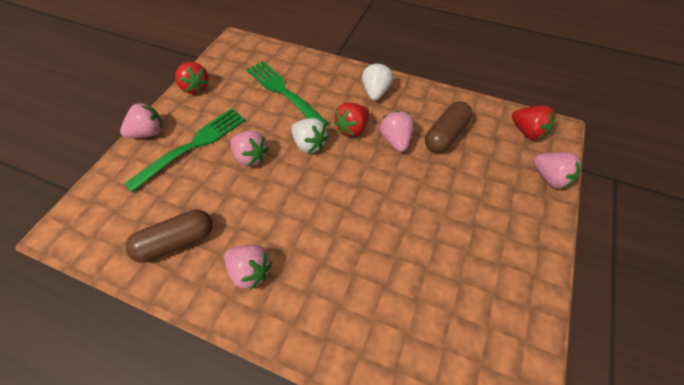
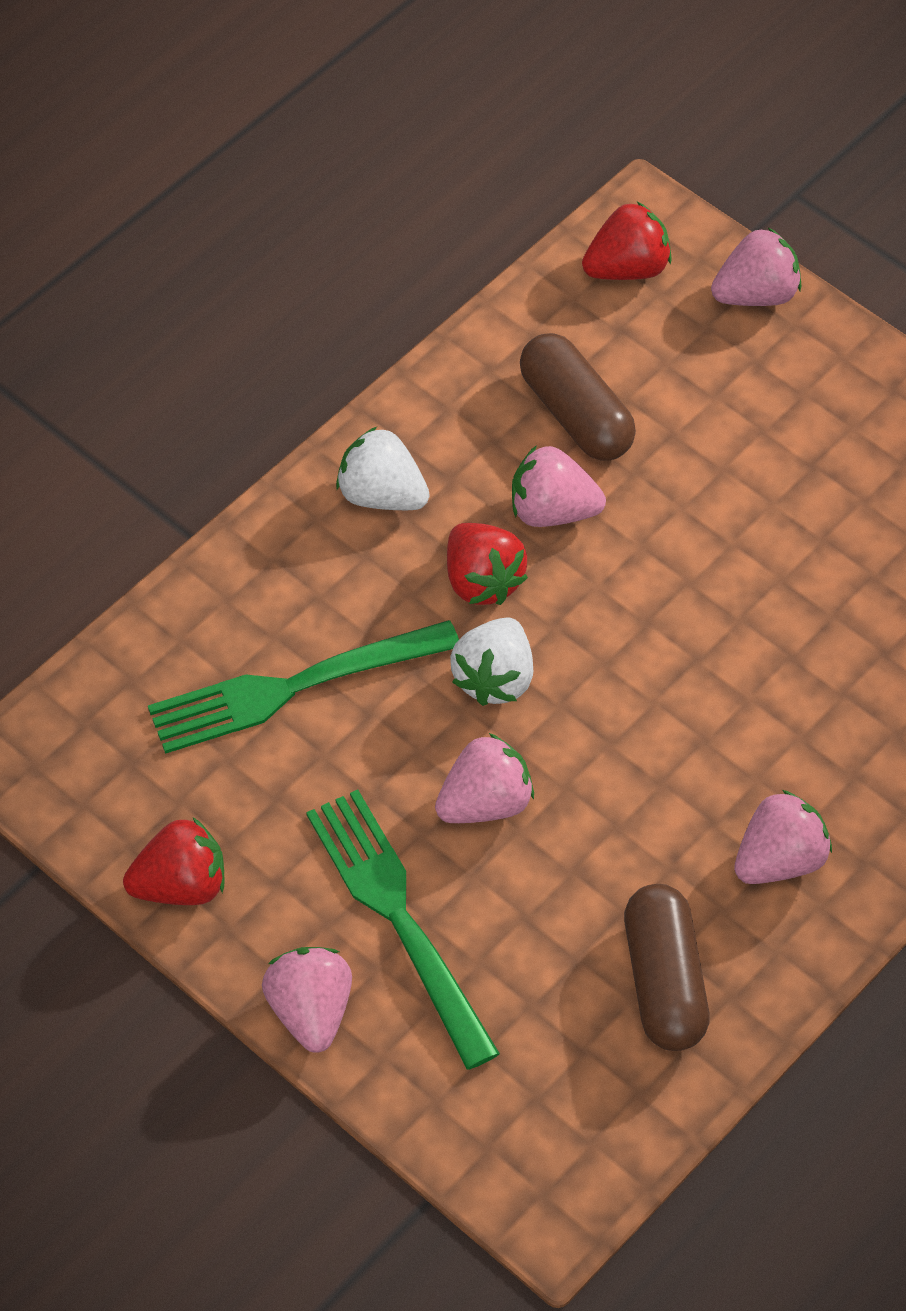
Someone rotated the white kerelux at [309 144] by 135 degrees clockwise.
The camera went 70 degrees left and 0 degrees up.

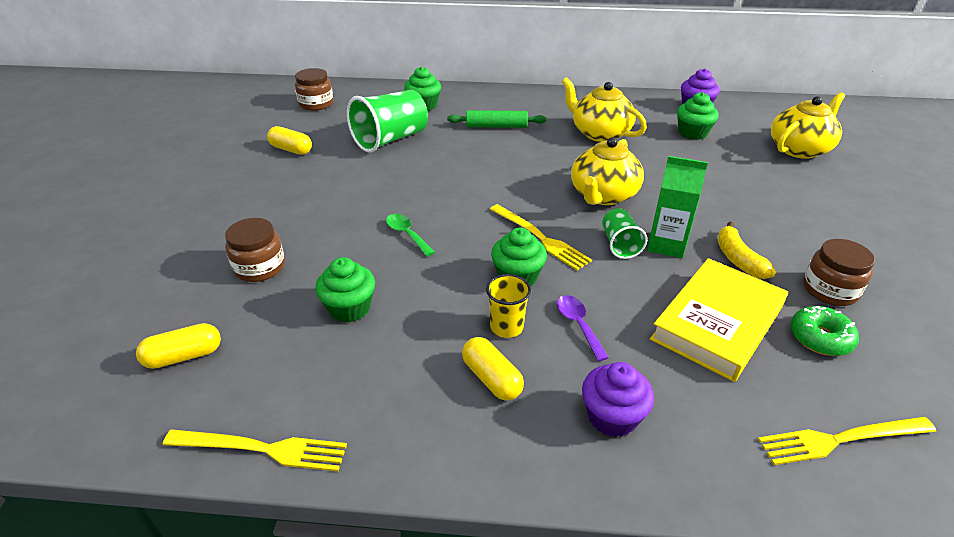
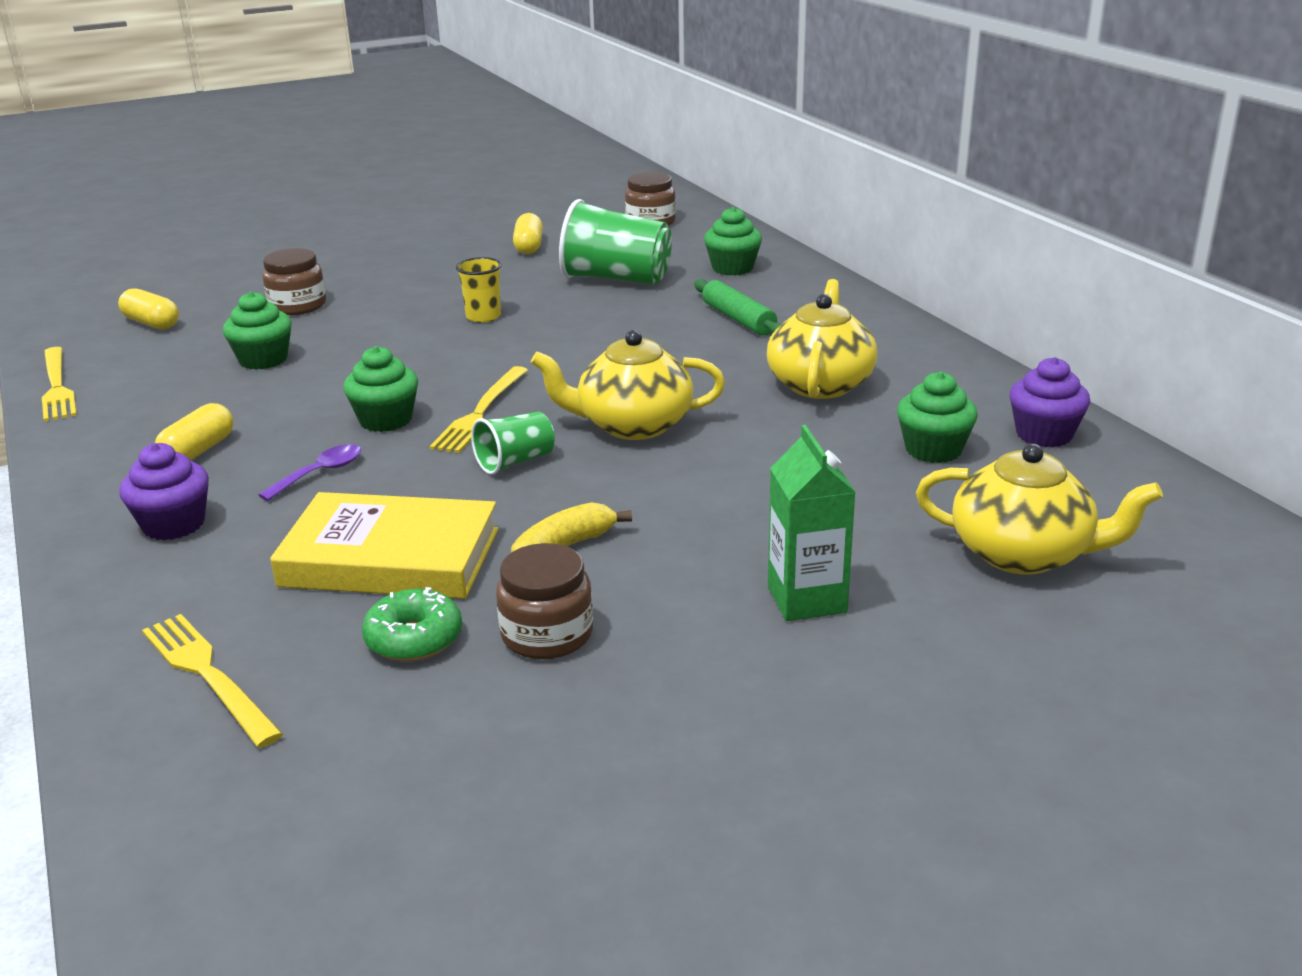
Someone carried the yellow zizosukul from [506 327] to [483 317].
Someone carried the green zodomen from [666 245] to [807 599].
Someone took away the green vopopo at [407 234].
The camera went 60 degrees right and 10 degrees down.

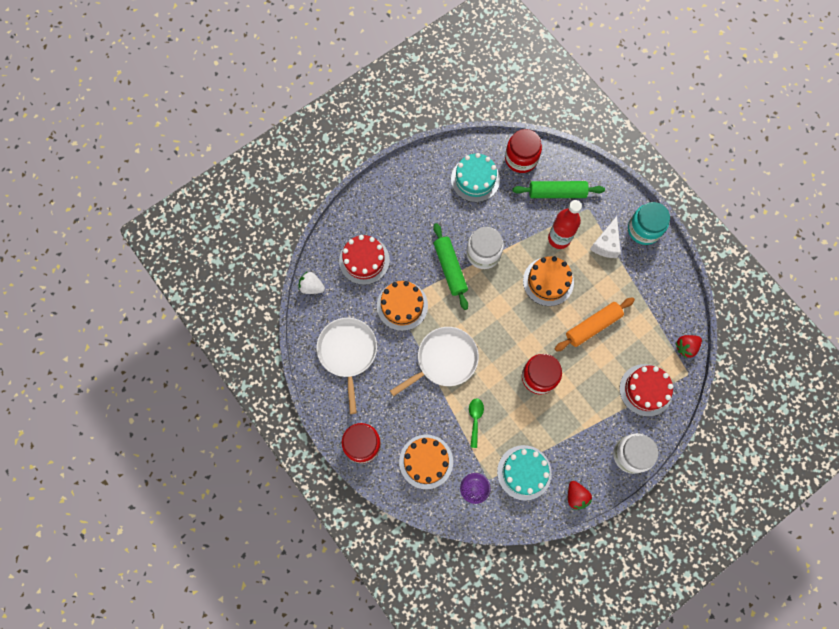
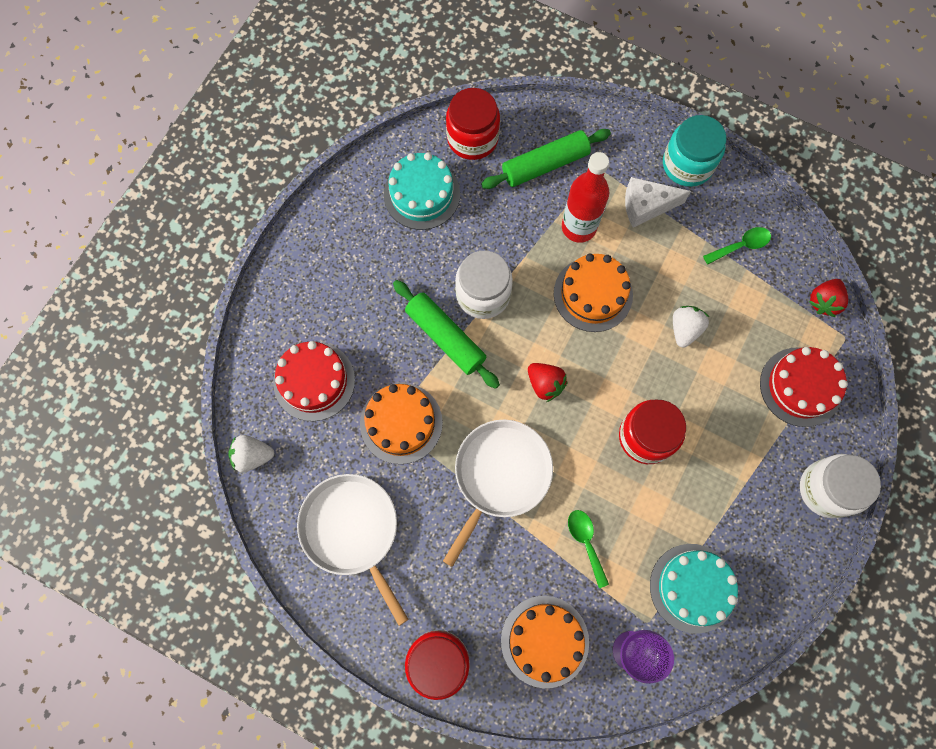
Someone carried the red kerelux from [576 496] to [545 384].
Someone rotated the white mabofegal at [606 244] by 90 degrees clockwise.
Someone swapped the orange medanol at [592 326] for the white kerelux at [684 329].
Someone put down the green vopopo at [741 245].
The camera went 25 degrees left and 0 degrees up.

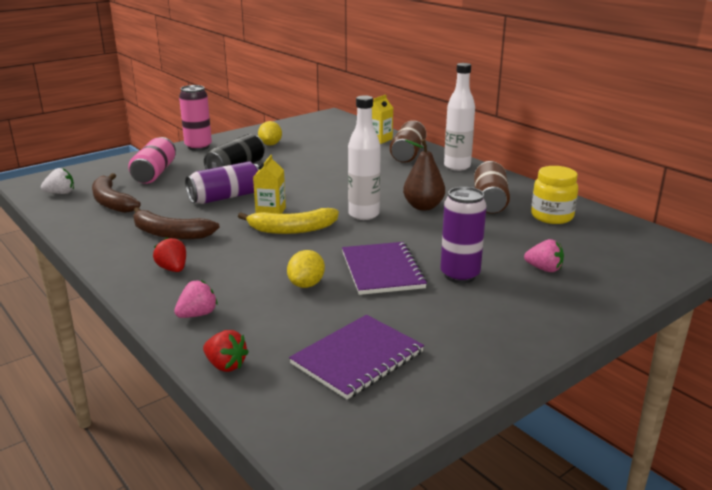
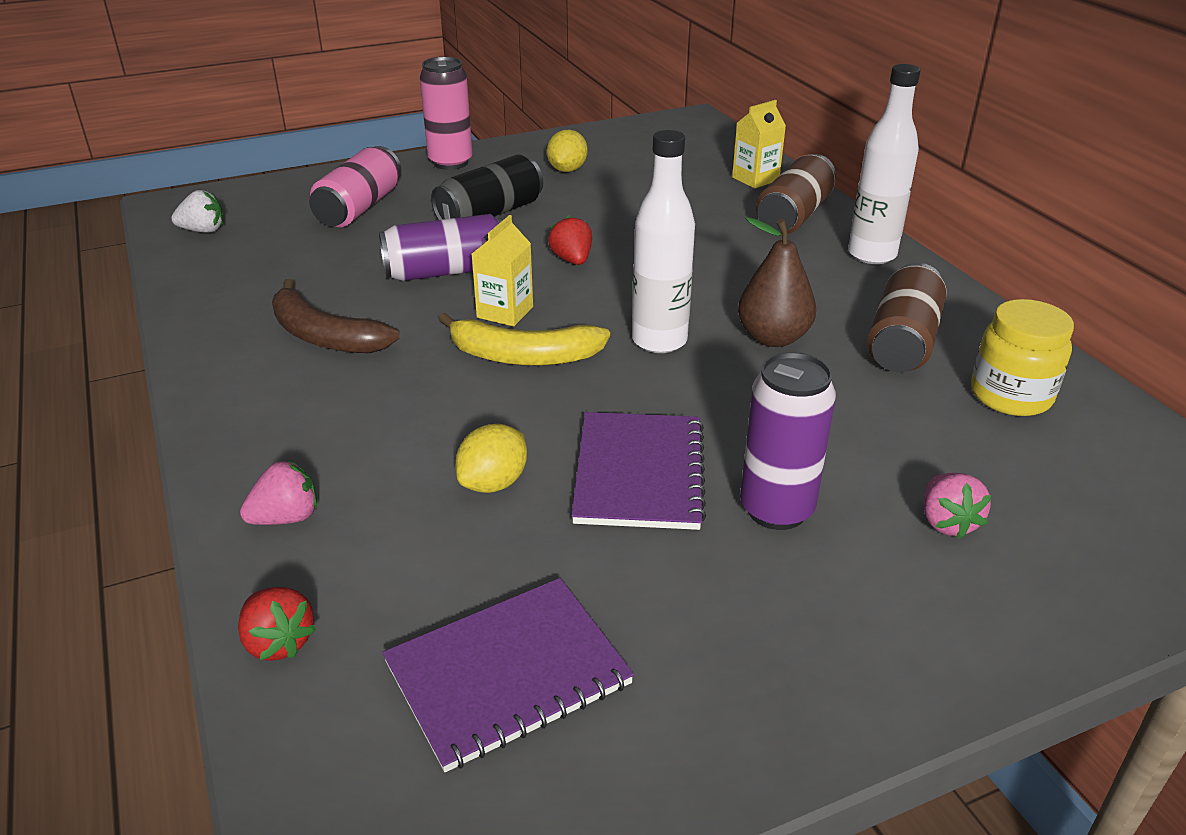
Someone carried the red kerelux from [173 269] to [572 260].
Someone rotated the pink kerelux at [544 269] by 45 degrees clockwise.
Someone took away the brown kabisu at [111 202].
The camera went 15 degrees right and 10 degrees up.

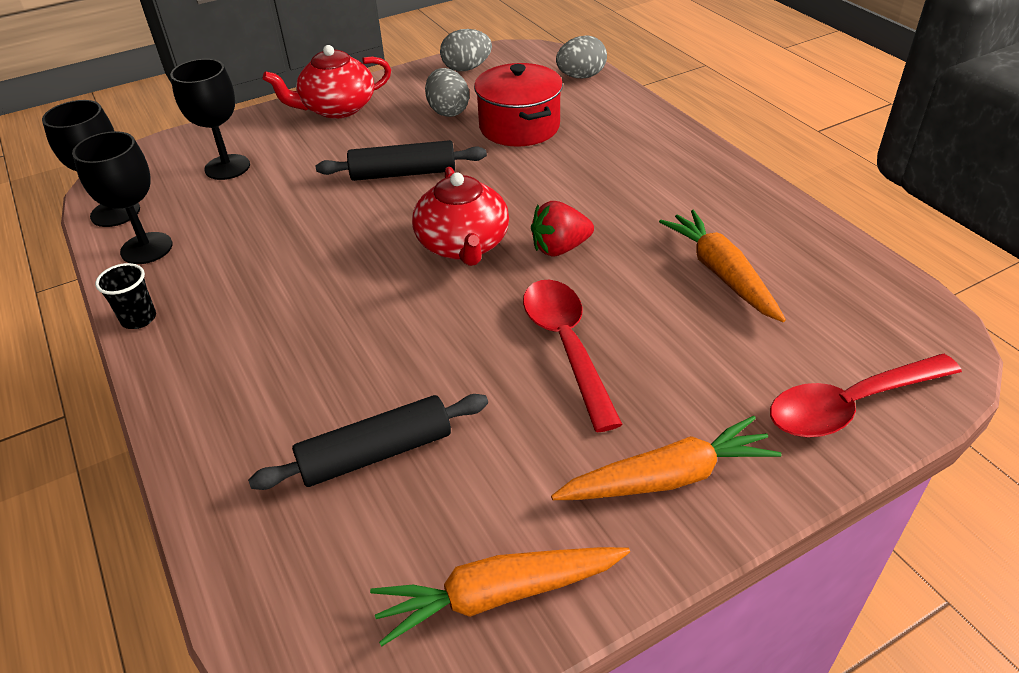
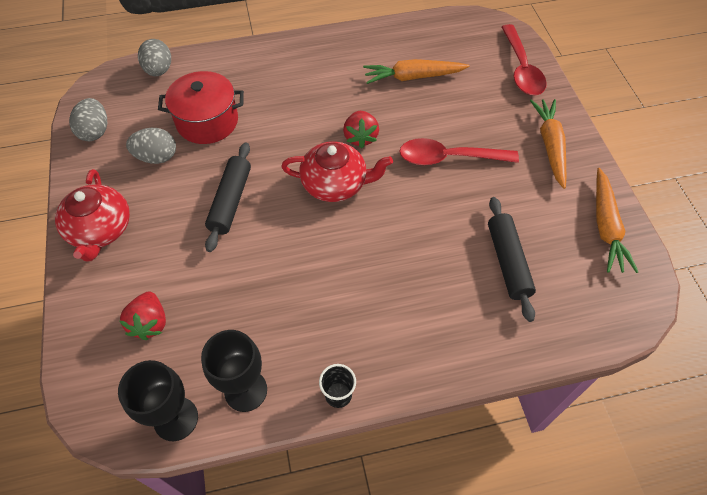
Someone swapped the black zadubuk at [227 167] for the red kerelux at [150 323].
The camera went 75 degrees left and 15 degrees up.

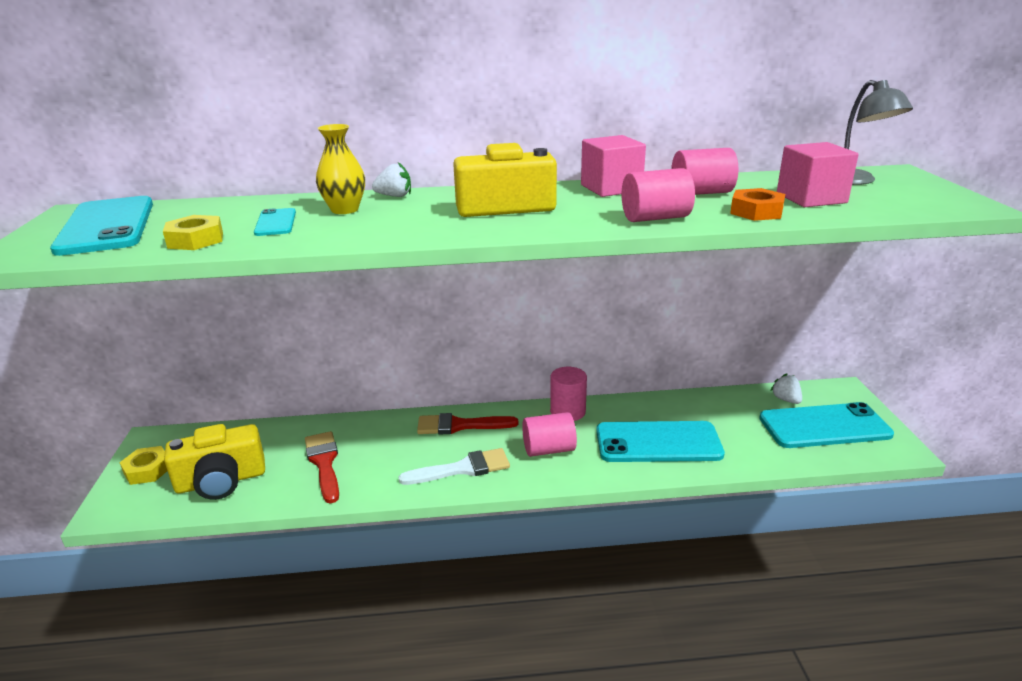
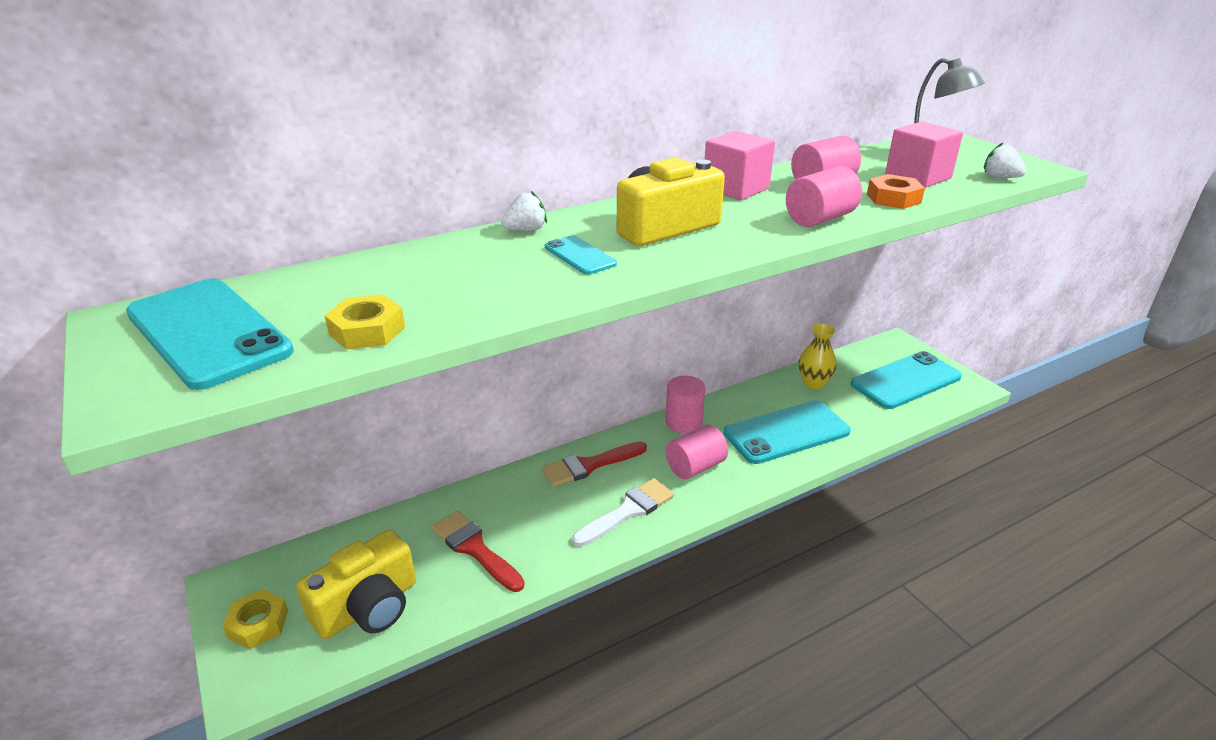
Someone carried the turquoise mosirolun from [276 223] to [580 255].
Someone carried the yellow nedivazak from [345 210] to [814 383].
Someone carried the white kerelux from [786 399] to [1000 177].
The camera went 25 degrees left and 5 degrees up.

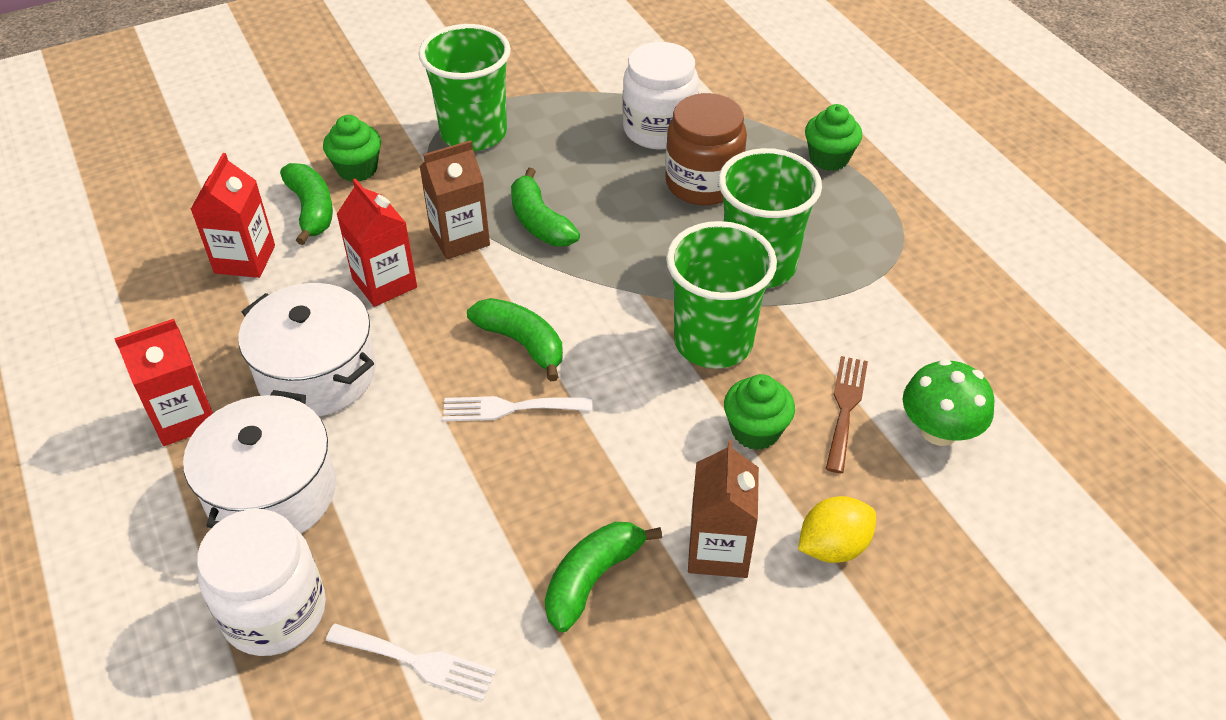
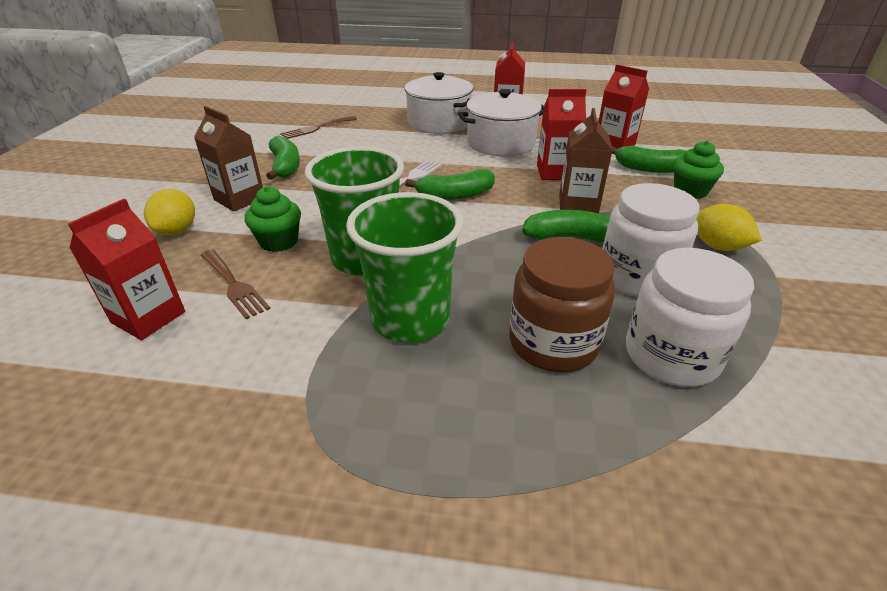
Someone swapped the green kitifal at [939 430] for the red zodomen at [148 317].
Someone repainted the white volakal at [418 662], which became the brown volakal at [316 128].
Someone carried the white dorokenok from [274 611] to [637 277].
Someone swapped the green zizosukul at [473 133] for the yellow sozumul at [717 246].
Someone took away the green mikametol at [829 158].
The camera went 125 degrees right and 10 degrees down.

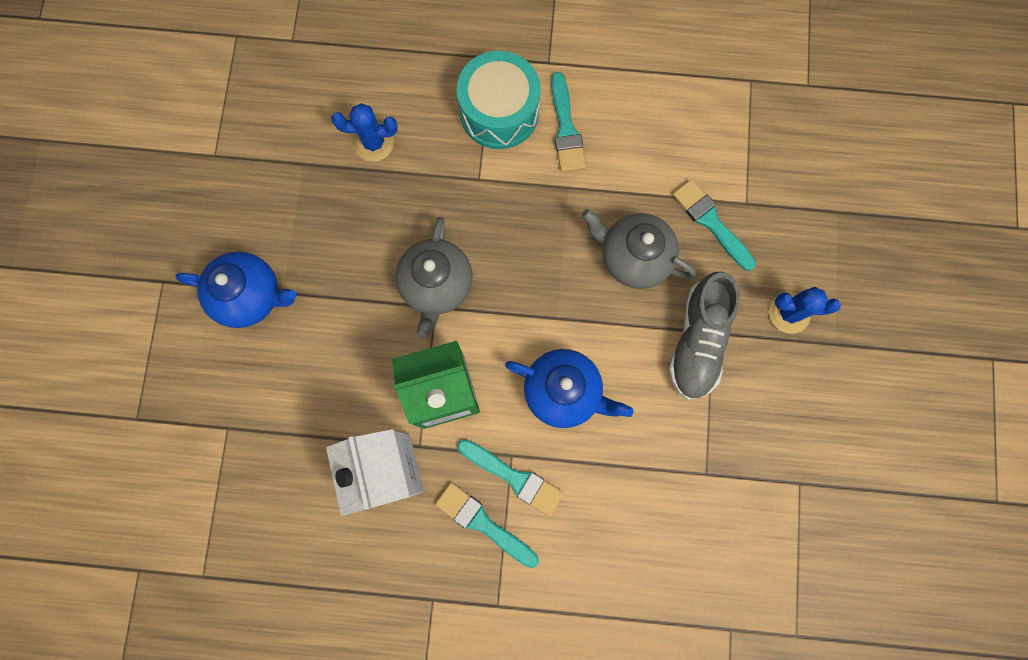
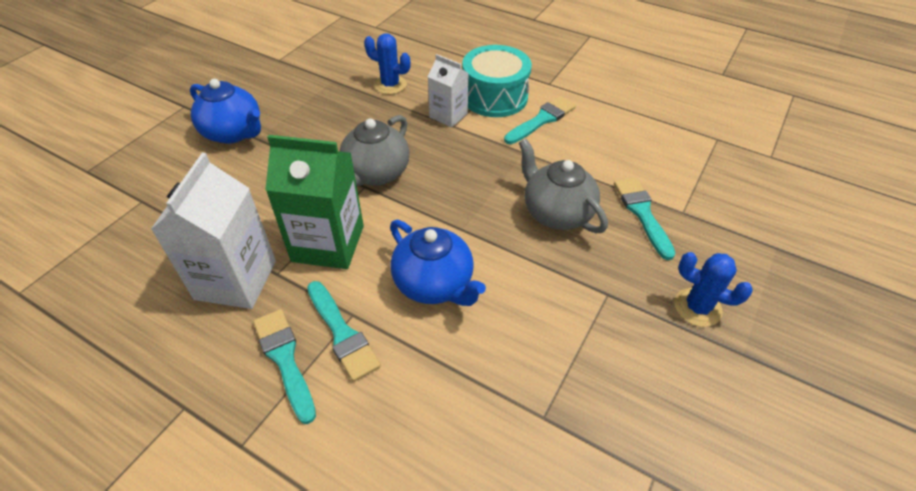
Someone put down the white zodomen at [448 115].
Someone rotated the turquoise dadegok at [566 129] by 150 degrees counterclockwise.
Someone took away the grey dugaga at [697 341].
The camera went 25 degrees right and 30 degrees down.

